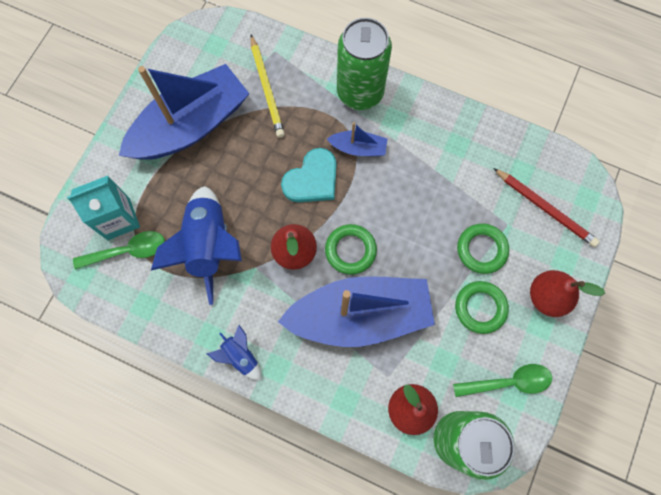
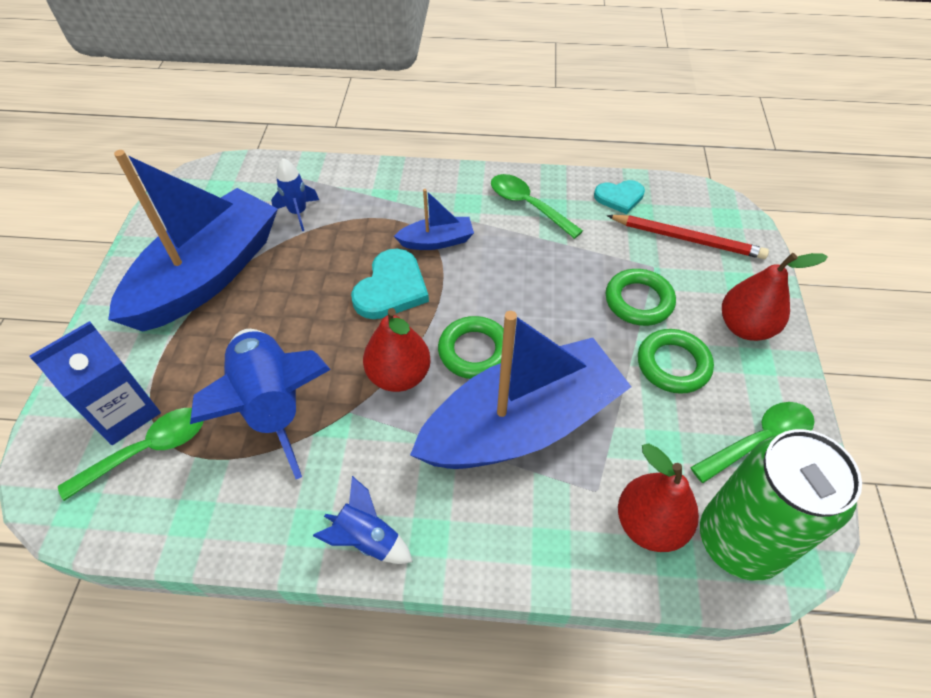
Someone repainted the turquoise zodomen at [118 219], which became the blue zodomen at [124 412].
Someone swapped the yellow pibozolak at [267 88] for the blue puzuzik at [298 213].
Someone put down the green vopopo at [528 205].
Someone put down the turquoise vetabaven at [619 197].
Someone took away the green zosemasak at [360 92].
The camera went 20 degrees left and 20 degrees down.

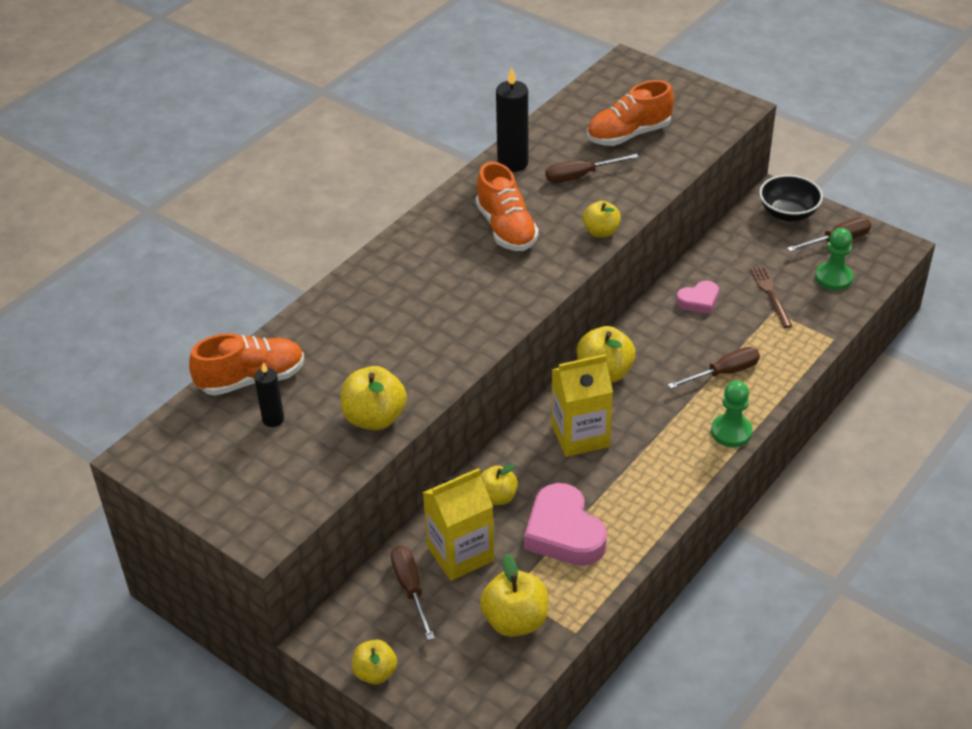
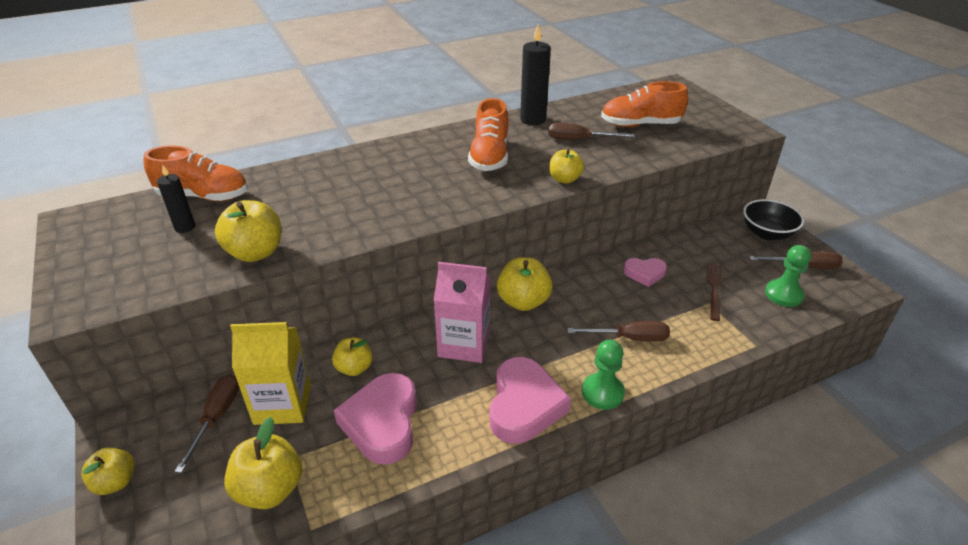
Someone repainted the yellow zodomen at [580 435], which became the pink zodomen at [464 344].
Someone put down the pink vetabaven at [524 405].
The camera went 25 degrees right and 5 degrees down.

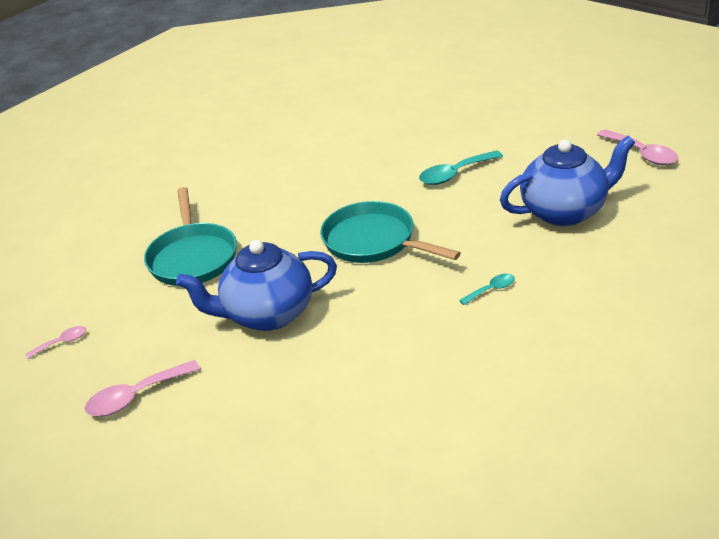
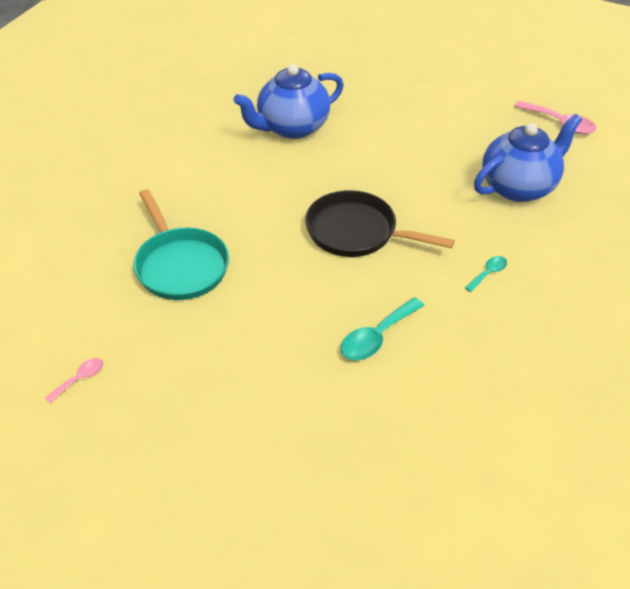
Someone carried the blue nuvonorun from [267 315] to [292 128].
Someone repainted the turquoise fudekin at [374 241], which became the black fudekin at [356 232].
Someone carried the turquoise vopopo from [455 174] to [377 337].
Someone took away the pink vopopo at [135 396].
The camera went 20 degrees left and 10 degrees up.

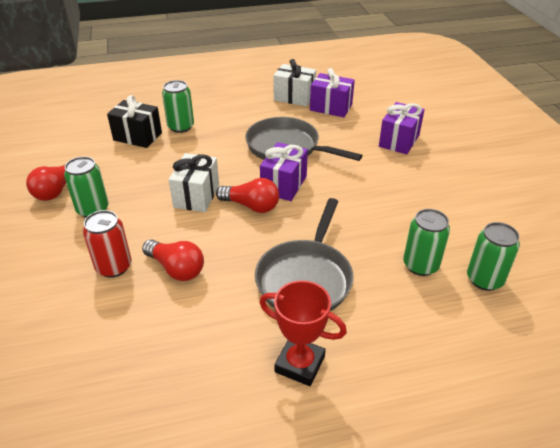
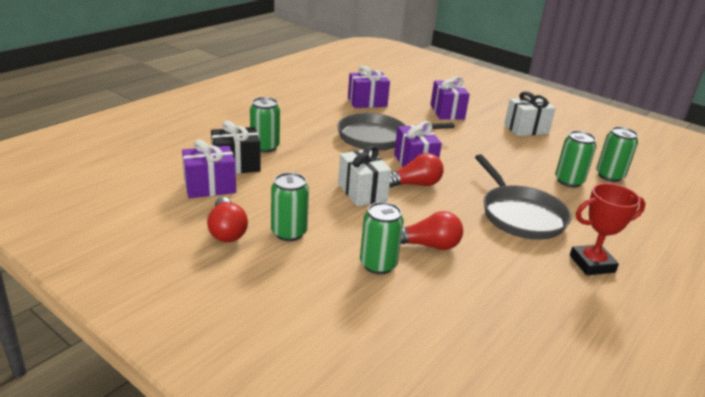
Someone put down the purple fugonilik at [210 187].
Someone repainted the red zosemasak at [114 267], which became the green zosemasak at [378 264].
Someone carried the white fugonilik from [294 97] to [526 129].
The camera went 40 degrees left and 10 degrees down.

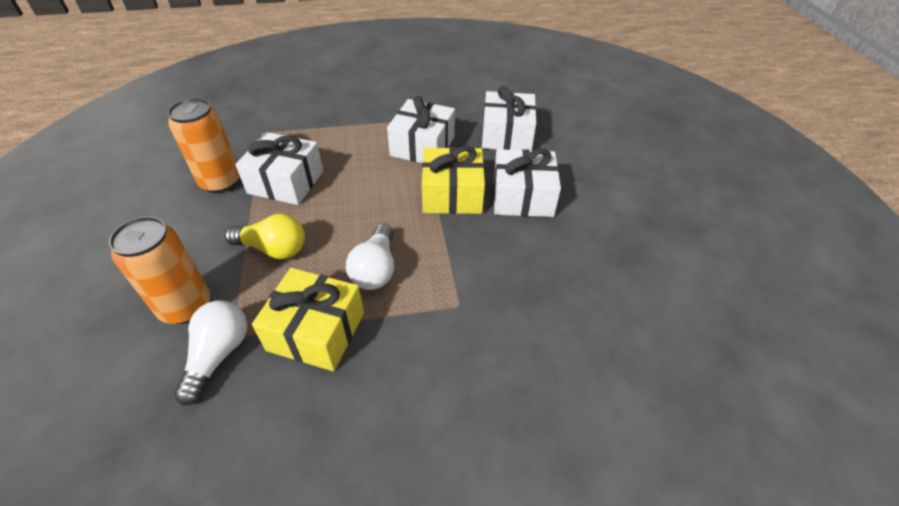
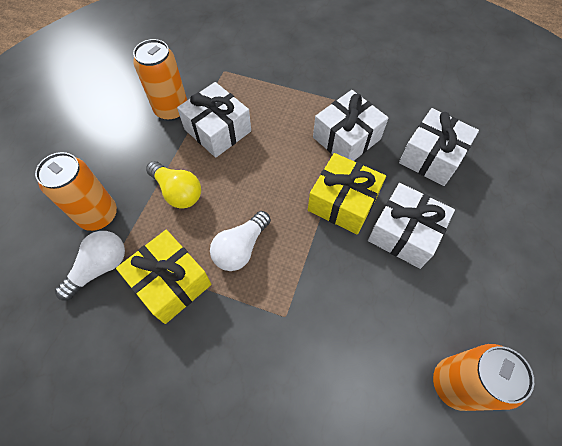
Someone put down the orange zosemasak at [455 383].
The camera went 30 degrees right and 15 degrees up.

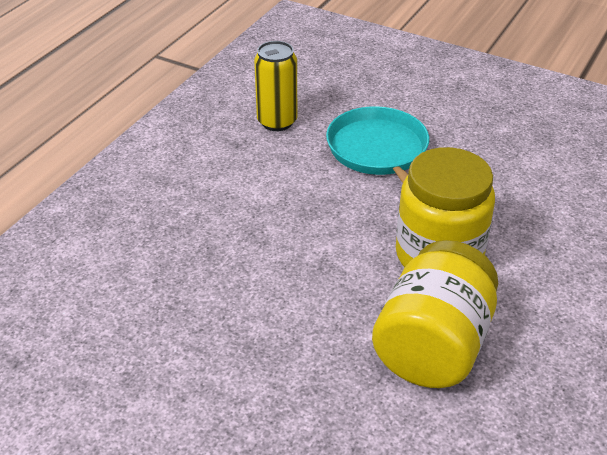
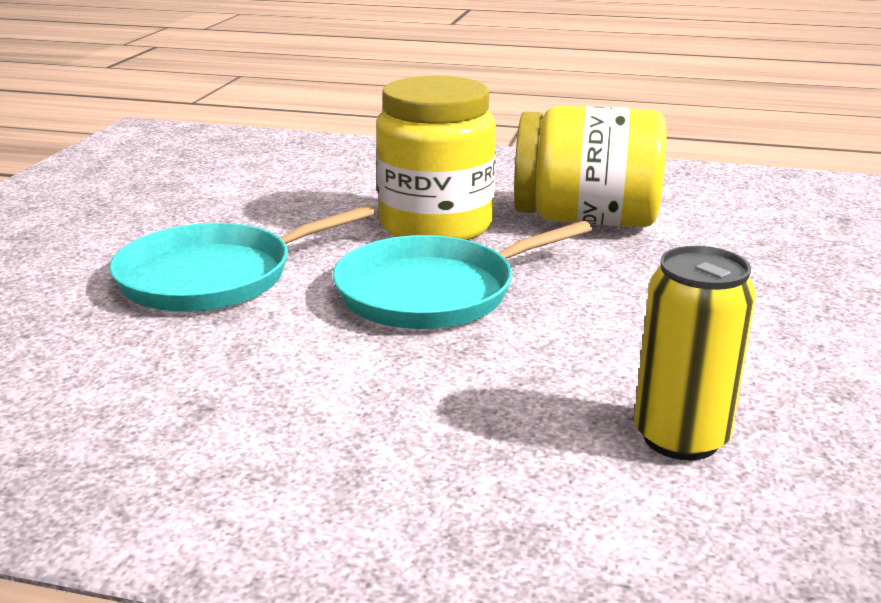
Someone put down the turquoise fudekin at [434 292].
Someone carried the yellow zosemasak from [277 121] to [680 437].
The camera went 105 degrees left and 15 degrees down.

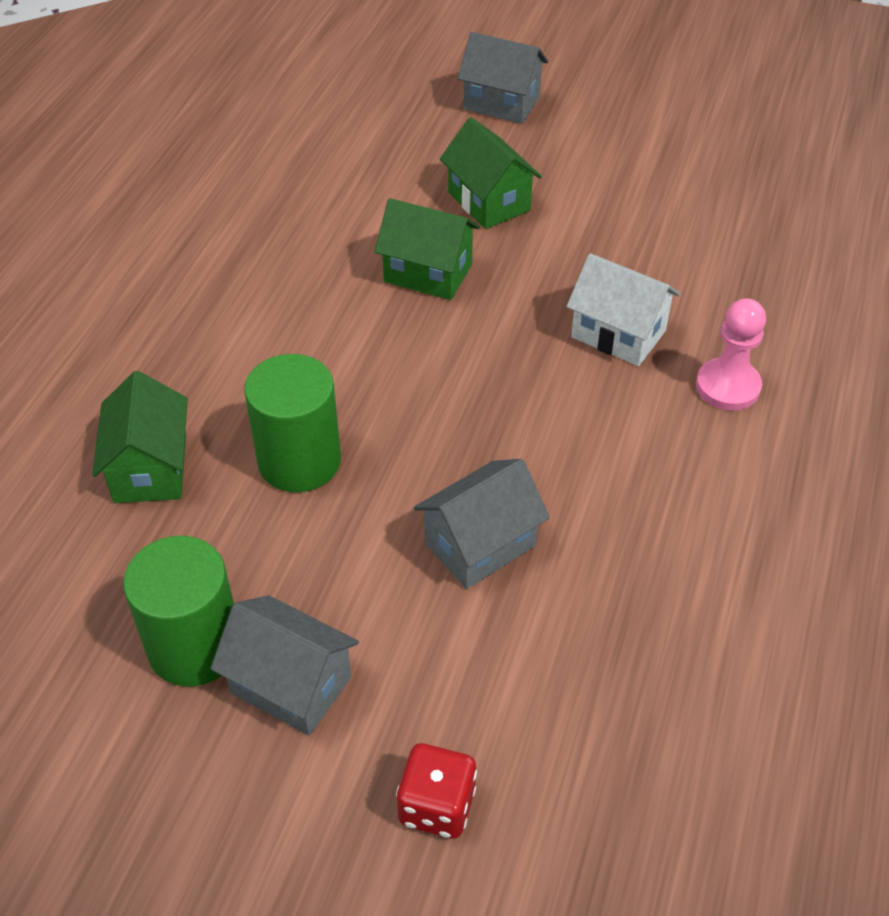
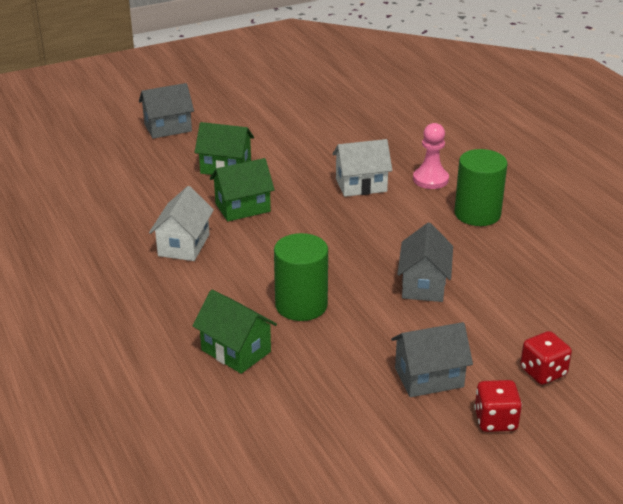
Someone put down the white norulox at [183 245].
Someone carried the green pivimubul from [195 646] to [477 214].
Someone put down the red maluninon at [495 420].
The camera went 45 degrees left and 15 degrees down.

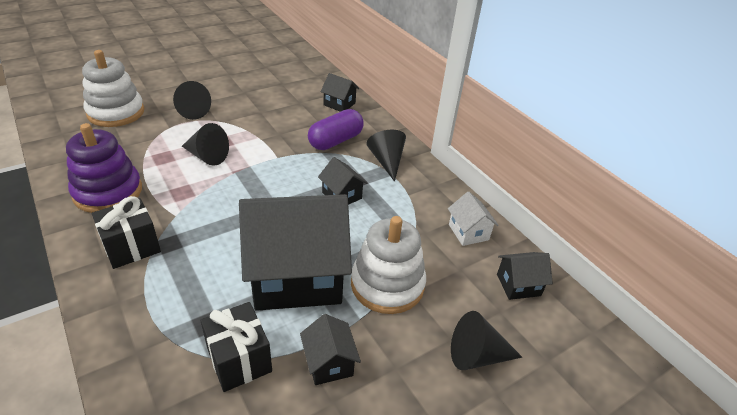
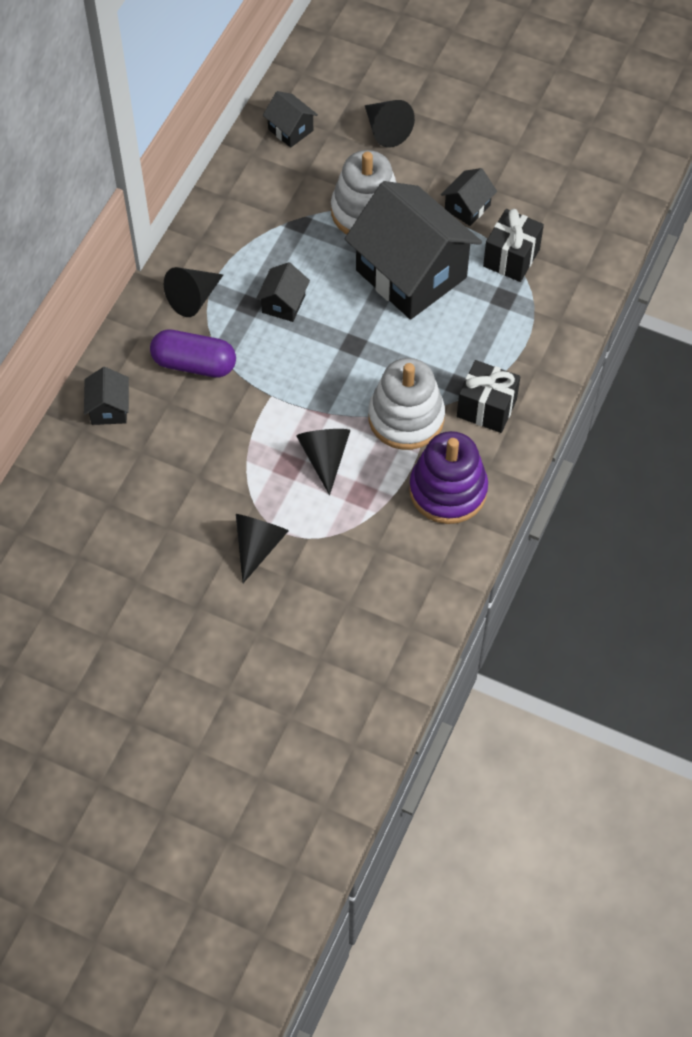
Someone carried the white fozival from [116 112] to [406 418].
Someone took away the white norulox at [468 232].
The camera went 120 degrees left and 20 degrees up.

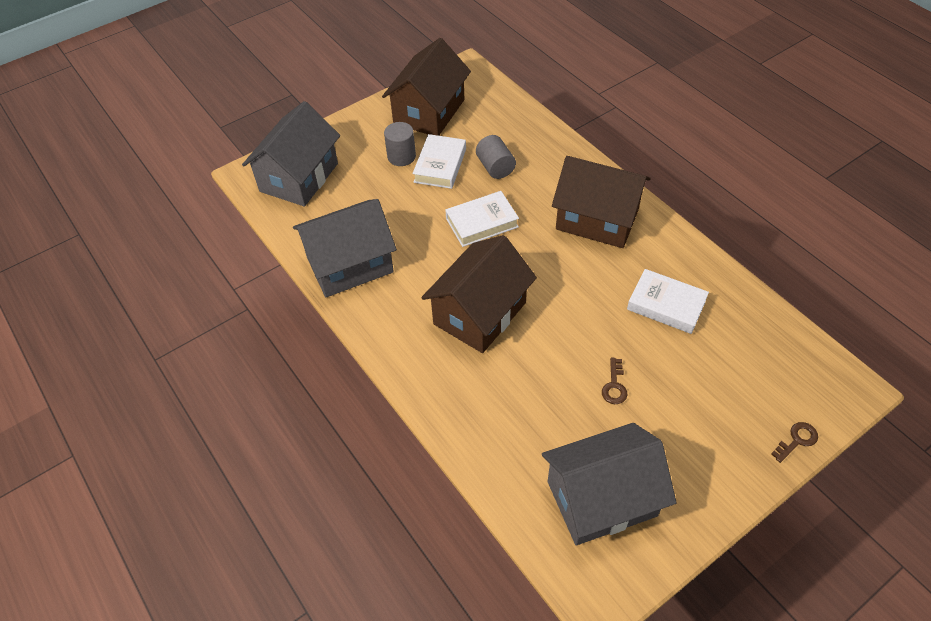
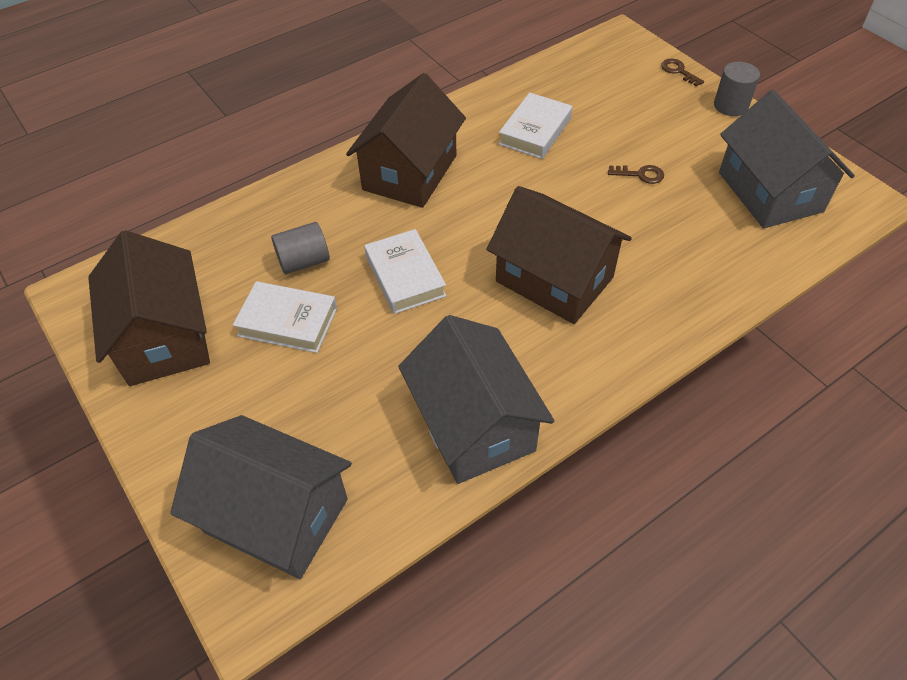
Someone rotated the brown norulox at [429 112] by 45 degrees clockwise.
Someone carried the grey pivimubul from [401 156] to [730 106].
The camera went 90 degrees left and 0 degrees up.

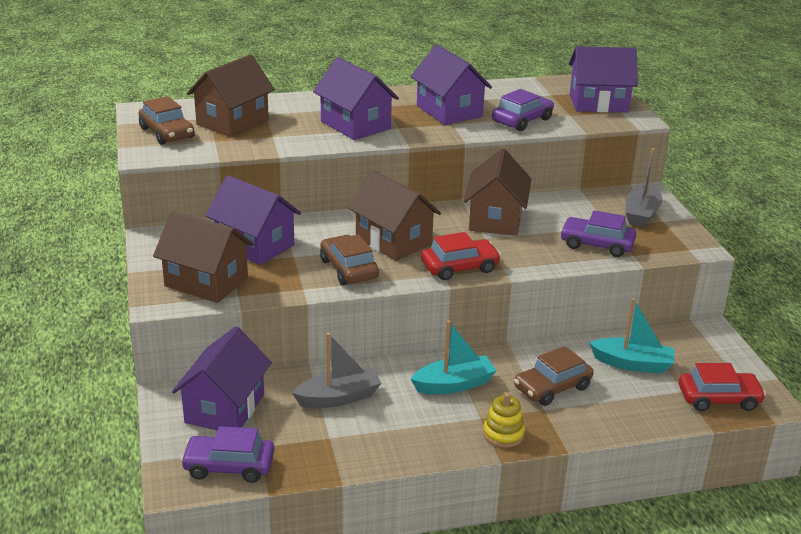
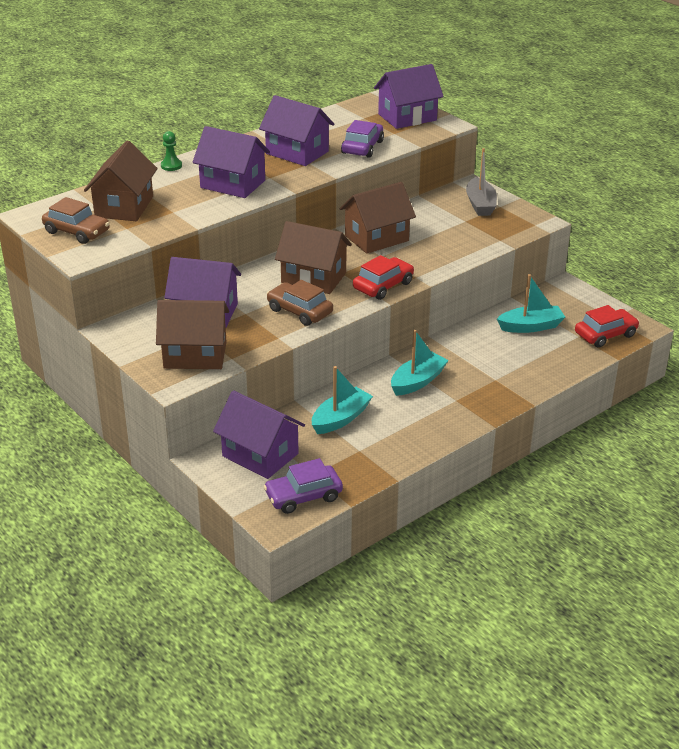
Someone put down the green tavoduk at [171 166].
Someone rotated the purple norulox at [225 408] by 45 degrees counterclockwise.
Someone repainted the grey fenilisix at [339 398], which became the turquoise fenilisix at [341 418].
Someone rotated the brown norulox at [495 219] by 75 degrees clockwise.
Someone took away the yellow fozival at [503 434].
Someone took away the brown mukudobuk at [552 388].
Someone took away the purple mukudobuk at [596 244].
The camera went 25 degrees left and 5 degrees up.

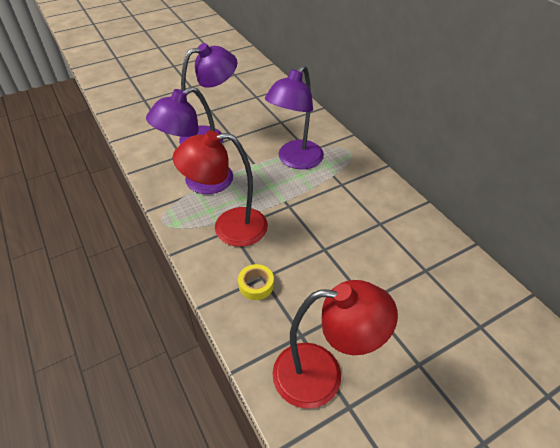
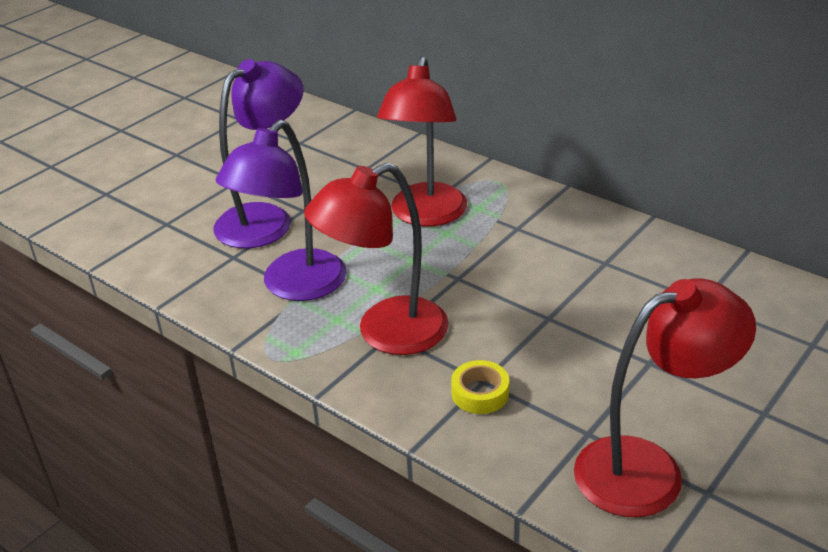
Someone repainted the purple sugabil at [295 160], which became the red sugabil at [426 215].
The camera went 20 degrees left and 10 degrees down.

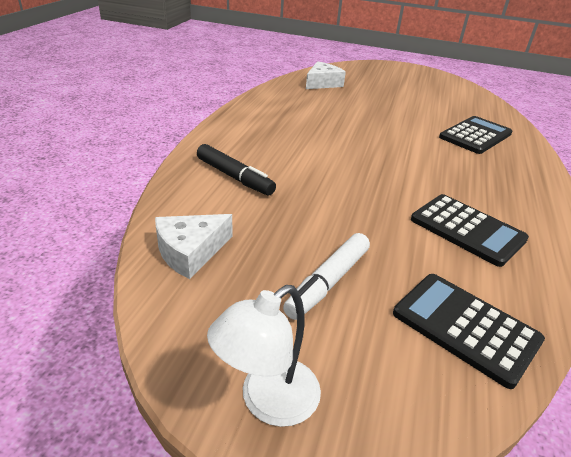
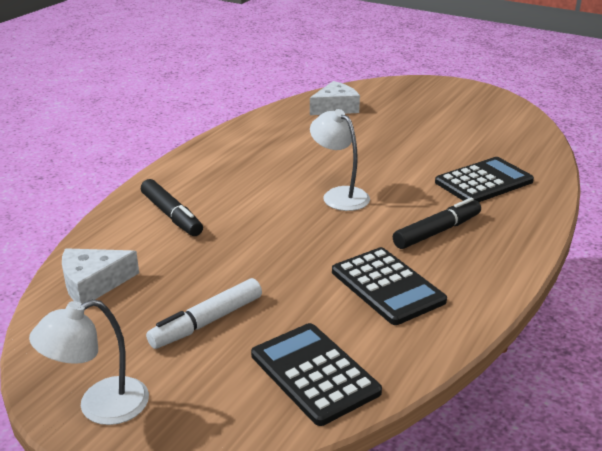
Someone put down the white sugabil at [339 195].
Someone put down the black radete at [437 231].
The camera went 15 degrees right and 5 degrees down.

